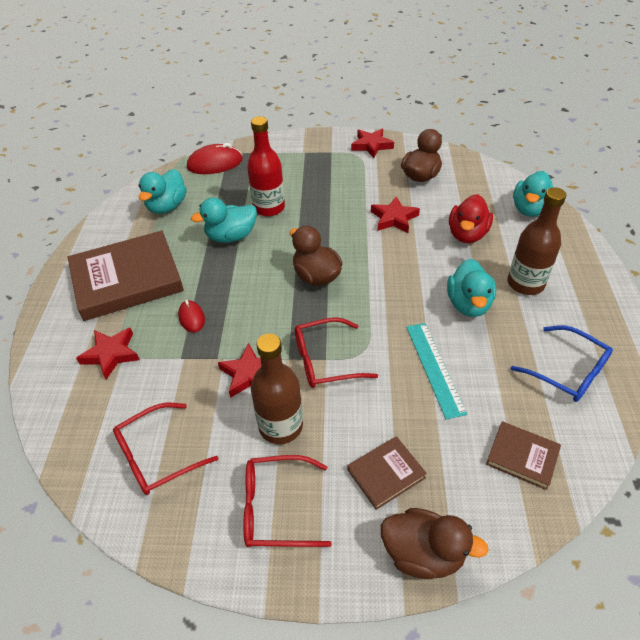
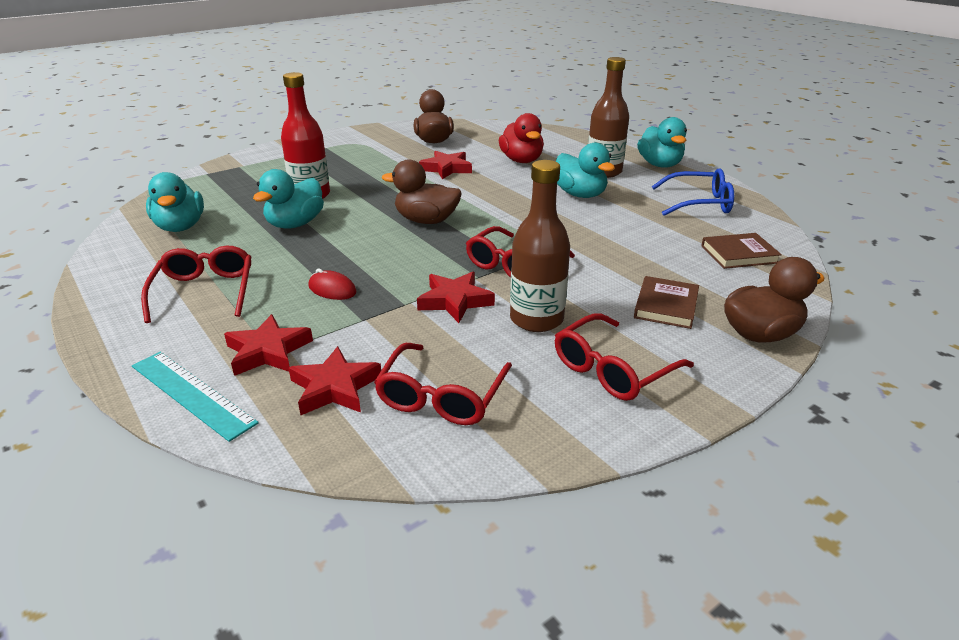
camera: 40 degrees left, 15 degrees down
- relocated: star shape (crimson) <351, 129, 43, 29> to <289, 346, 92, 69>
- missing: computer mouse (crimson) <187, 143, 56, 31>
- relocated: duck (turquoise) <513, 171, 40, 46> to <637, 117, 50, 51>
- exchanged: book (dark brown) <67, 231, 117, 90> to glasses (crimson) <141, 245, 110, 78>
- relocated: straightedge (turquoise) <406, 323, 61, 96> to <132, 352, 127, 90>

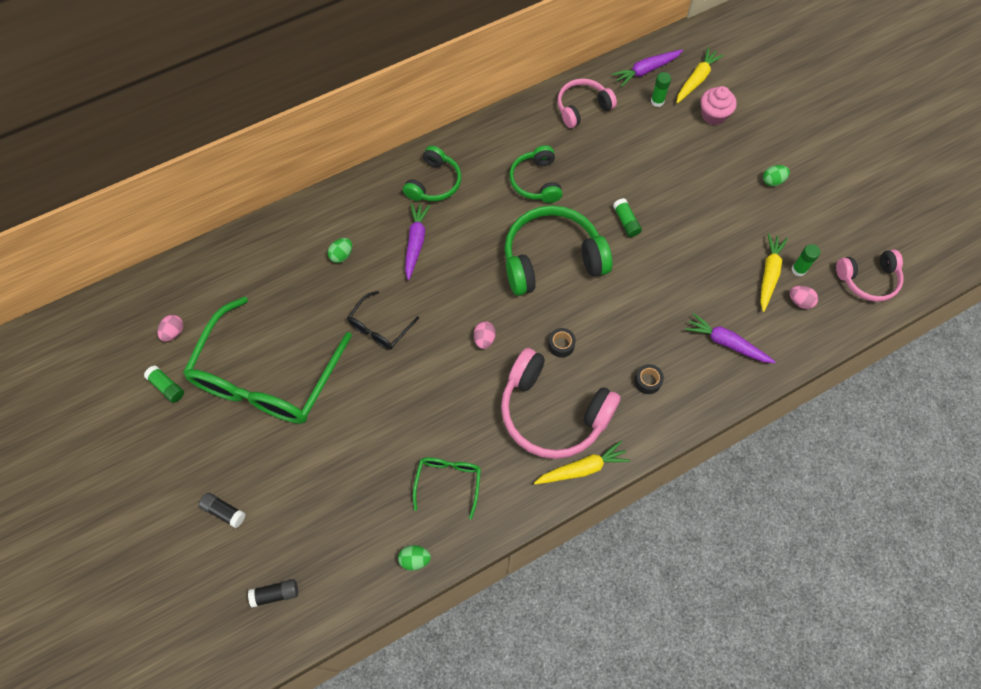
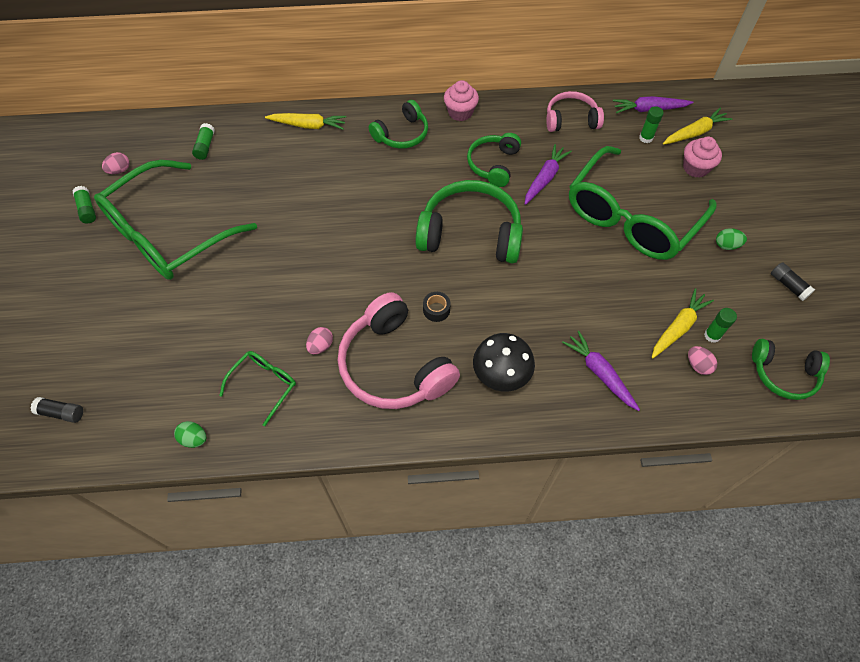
camera: 25 degrees right, 5 degrees down
- relocated: glue stick (leaf-green) <613, 198, 29, 39> to <192, 123, 23, 37>
- relocated: carrot (violet) <405, 203, 25, 77> to <525, 144, 47, 61>
- missing: egg shape (leaf-green) <328, 238, 24, 25>
- colour: headphones (rose-pink) <836, 249, 67, 53> to headphones (leaf-green) <752, 339, 78, 61>
- missing: glasses (black) <347, 291, 72, 59>
- relocated: egg shape (rose-pink) <474, 321, 22, 28> to <306, 327, 27, 27>
- exchanged: tape (black) <634, 364, 30, 30> to mushroom (black) <473, 333, 62, 59>
- relocated: carrot (bright yellow) <534, 441, 96, 43> to <265, 113, 81, 17>
- relocated: glue stick (black) <199, 492, 46, 36> to <771, 262, 44, 39>
- appeared: fairy cake (rose-pink) <444, 80, 35, 41>
- appeared: glasses (leaf-green) <569, 146, 147, 114>

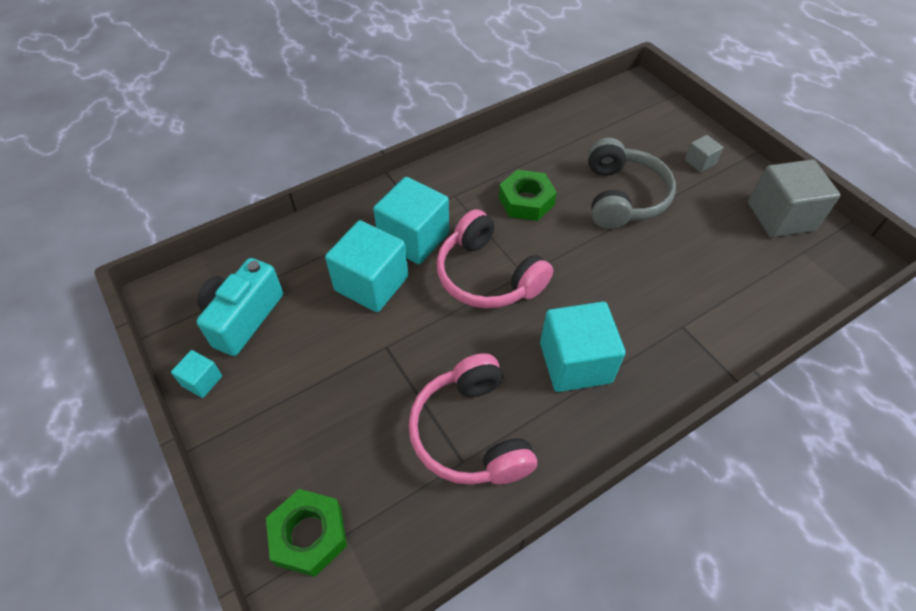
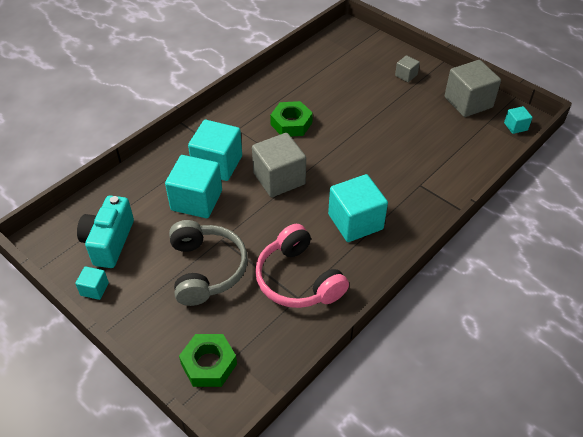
camera: 15 degrees left, 5 degrees down
- relocated: headphones (grey) <588, 138, 88, 91> to <169, 220, 79, 86>
- exchanged: headphones (rose-pink) <436, 209, 117, 100> to solid cube (grey) <252, 133, 54, 64>
- appeared: solid cube (turquoise) <504, 106, 29, 28>

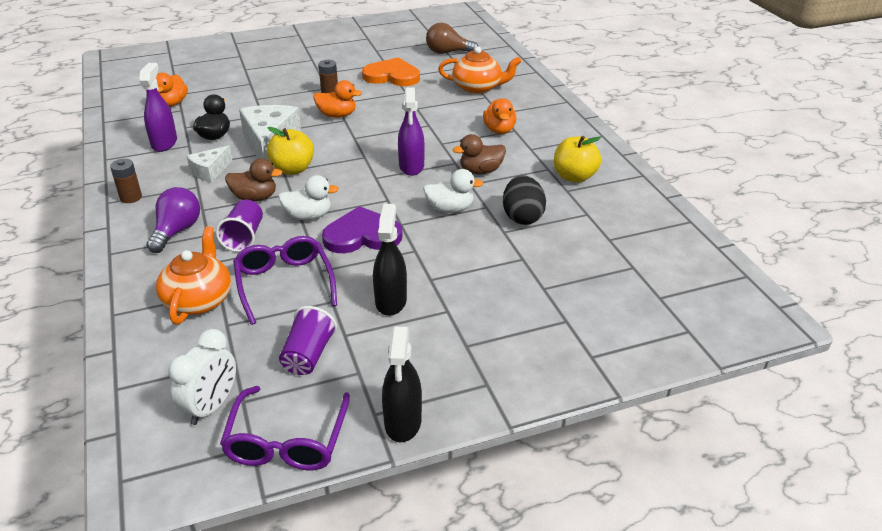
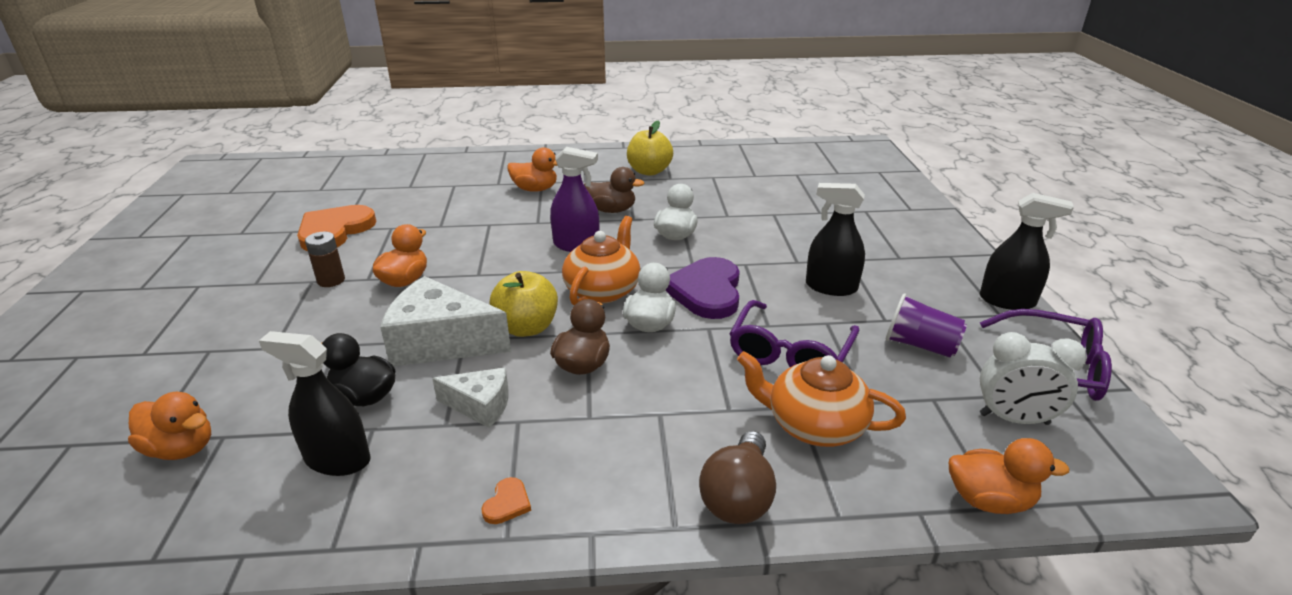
camera: 75 degrees left, 5 degrees down
- relocated: lightbulb (dark brown) <426, 23, 53, 31> to <699, 431, 77, 93>
- relocated: china teapot (bright orange) <438, 46, 83, 48> to <562, 216, 78, 89>
- colour: spray bottle (violet) <139, 63, 38, 89> to spray bottle (black) <259, 331, 112, 145>
- spun: duck (dark brown) <453, 134, 53, 40> = <584, 167, 61, 46> 75 degrees counterclockwise
- spun: cheese (snow-white) <187, 146, 46, 37> = <432, 368, 77, 60> 45 degrees counterclockwise
- exchanged: AA battery (dark brown) <110, 159, 32, 44> to love heart (bright orange) <481, 477, 50, 47>
- missing: egg shape (black) <503, 175, 43, 50>
- missing: lightbulb (violet) <147, 187, 53, 66>
- missing: cup (violet) <216, 200, 47, 52>
- spun: glasses (violet) <233, 236, 104, 89> = <729, 300, 130, 67> 60 degrees counterclockwise
- spun: bedside clock (snow-white) <168, 329, 68, 96> = <980, 332, 107, 93> 150 degrees clockwise
- appeared: duck (bright orange) <949, 438, 121, 76>

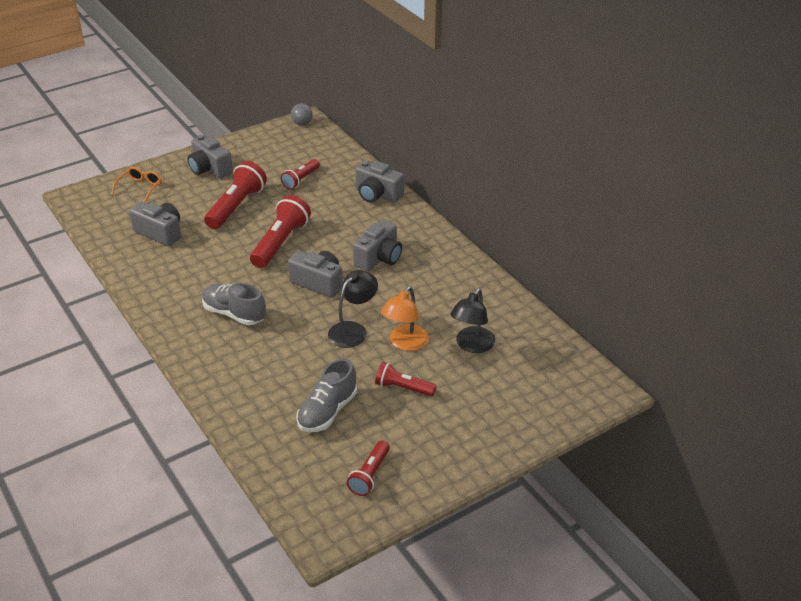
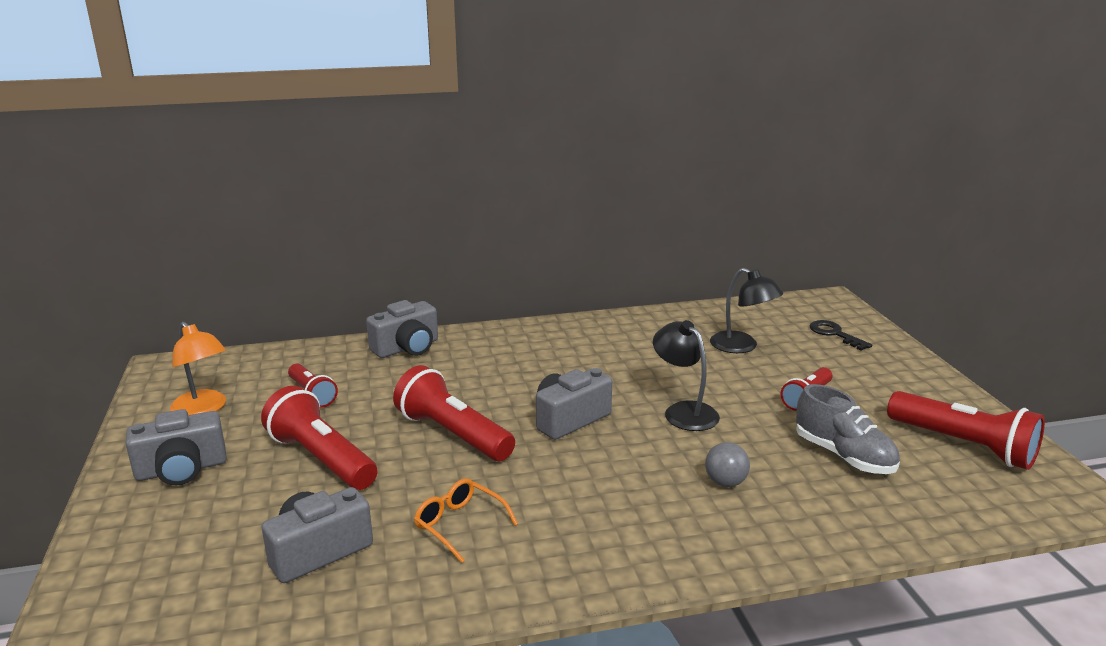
camera: 70 degrees left, 15 degrees down
- relocated: sphere (grey) <291, 103, 22, 23> to <705, 442, 45, 45>
- relocated: glasses (bright orange) <111, 167, 51, 35> to <414, 478, 104, 85>
- missing: photo camera (grey) <353, 219, 49, 52>
- missing: sneaker (grey) <202, 283, 64, 42>
- relocated: lamp (bright orange) <381, 286, 48, 65> to <170, 322, 56, 93>
- size: torch (crimson) <347, 440, 43, 56> = <887, 391, 158, 79> x1.68
- appeared: key (black) <810, 320, 62, 31>

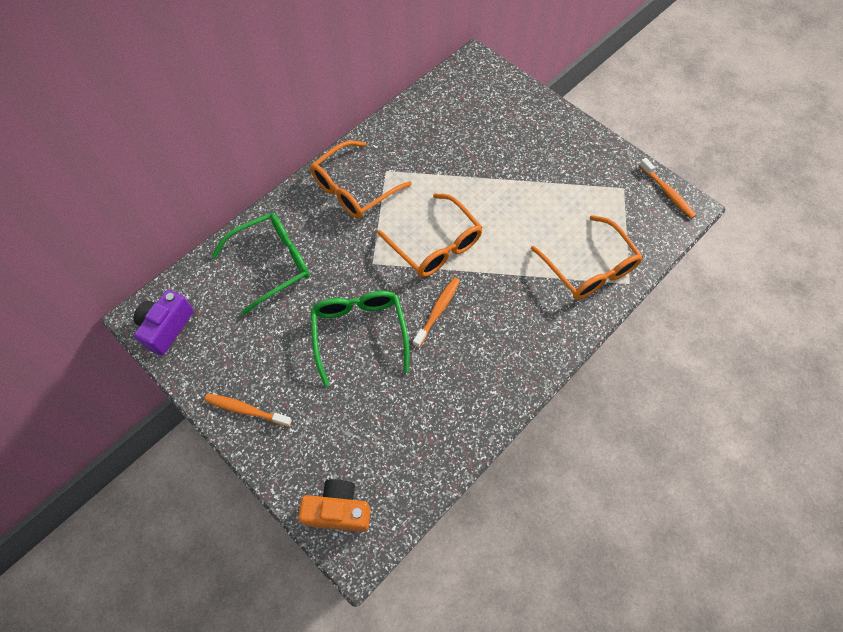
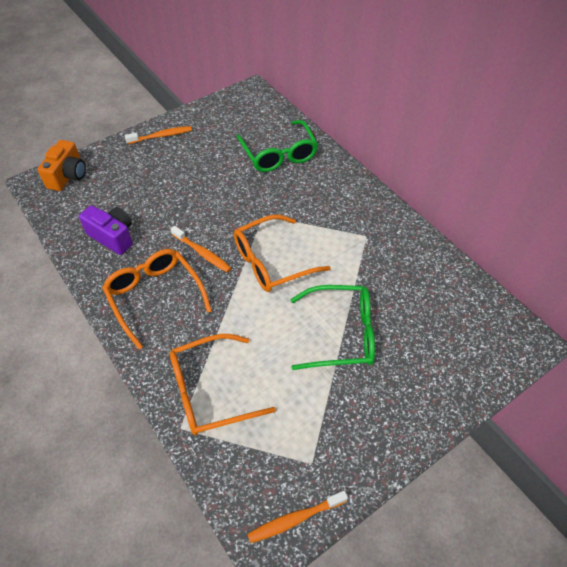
camera: 100 degrees right, 10 degrees down
- relocated: glasses (bright orange) <310, 140, 102, 79> to <102, 249, 110, 100>
- relocated: photo camera (violet) <134, 290, 60, 66> to <79, 205, 54, 50>
- relocated: glasses (leaf-green) <311, 291, 98, 96> to <290, 285, 85, 85>
- spun: tooth brush (bright orange) <204, 394, 88, 33> = <125, 126, 67, 18> 45 degrees clockwise

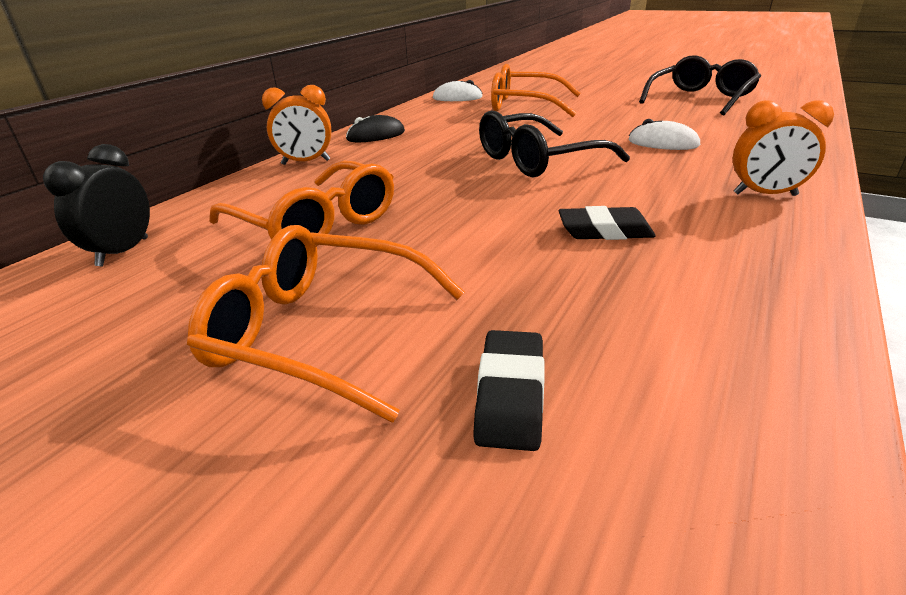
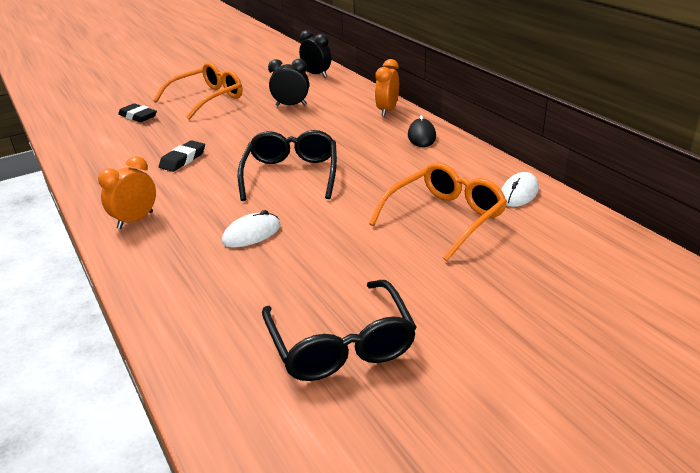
camera: 120 degrees right, 0 degrees up
- exchanged: glasses (bright orange) <209, 161, 185, 85> to bedside clock (black) <268, 59, 41, 47>

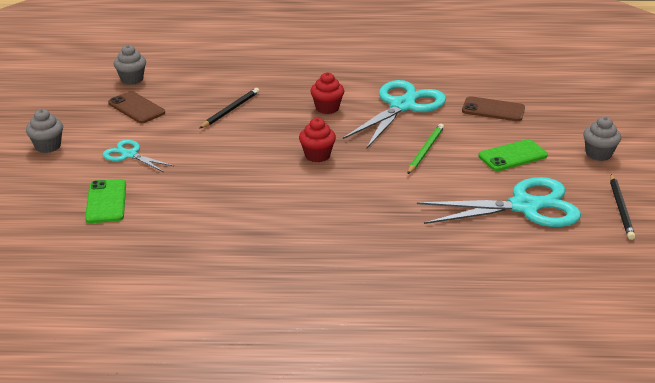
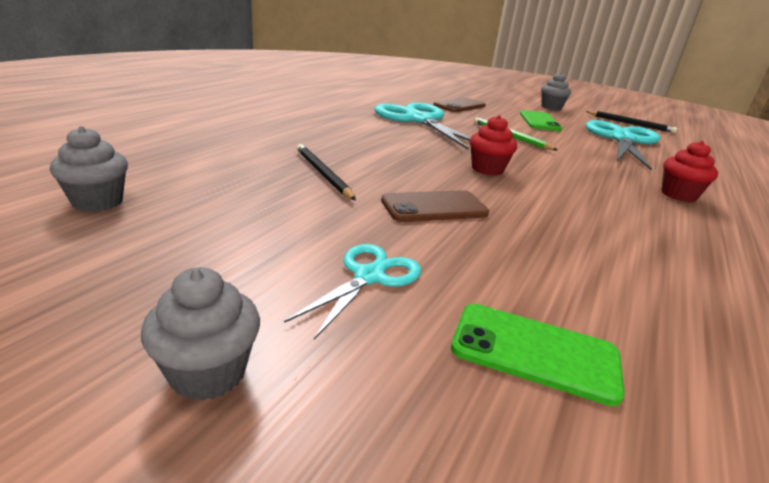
camera: 65 degrees left, 5 degrees down
- relocated: fairy cake (crimson) <310, 72, 34, 42> to <661, 141, 57, 61>
- relocated: mobile phone (dark brown) <108, 91, 57, 32> to <381, 190, 108, 32>
- spun: pair of scissors (turquoise) <103, 140, 71, 32> = <284, 244, 137, 96> 150 degrees clockwise

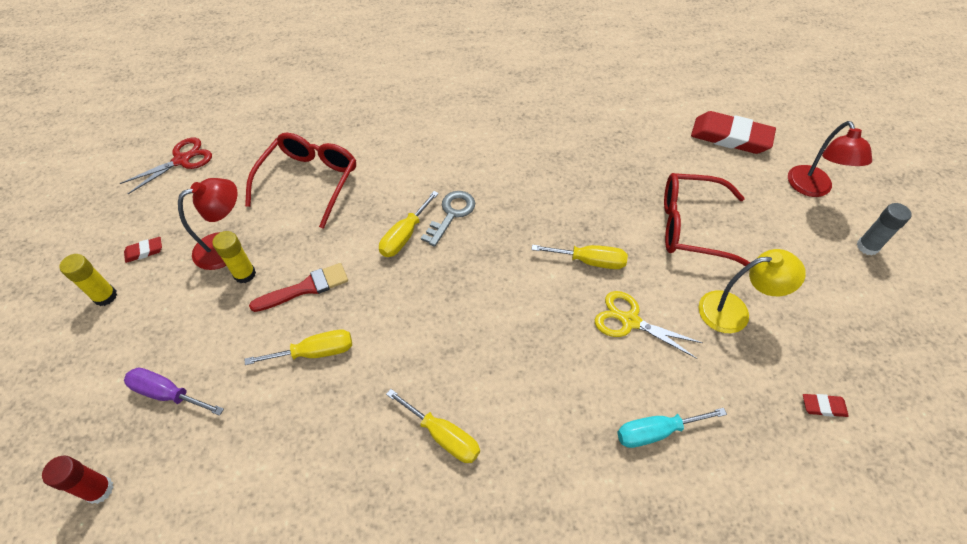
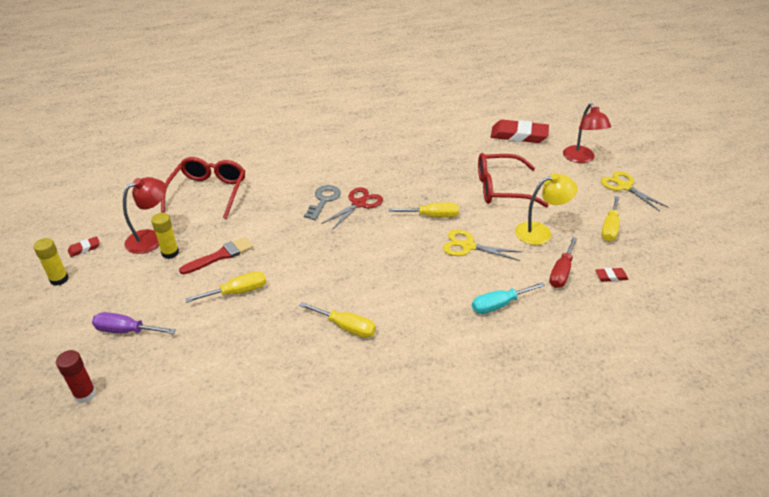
camera: 10 degrees left, 15 degrees down
- relocated: pair of scissors (crimson) <120, 138, 92, 56> to <321, 187, 62, 43>
- relocated: flat screwdriver (bright yellow) <379, 191, 60, 66> to <601, 196, 19, 45>
- exchanged: glue stick (grey) <857, 203, 55, 53> to pair of scissors (bright yellow) <601, 171, 67, 41>
- appeared: flat screwdriver (crimson) <549, 237, 28, 51>

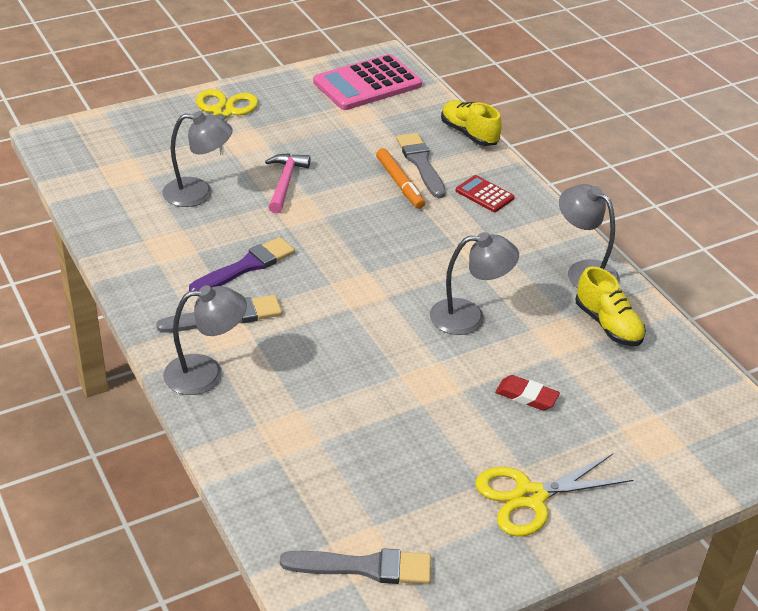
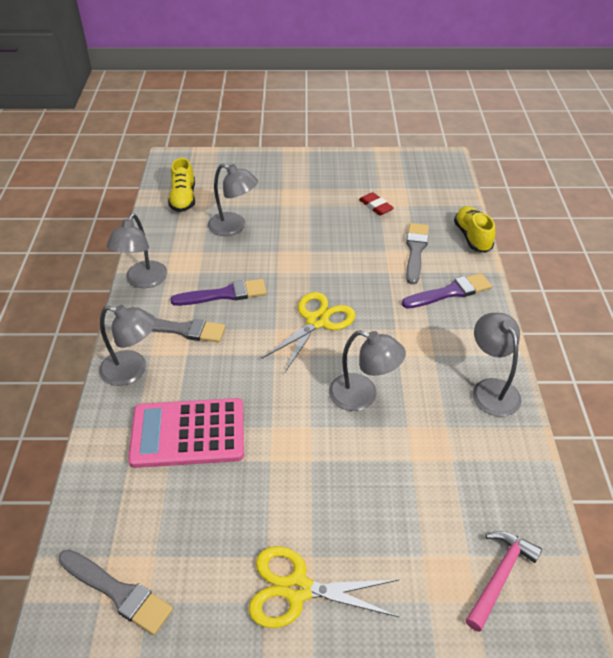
camera: 30 degrees right, 5 degrees up
- relocated: pocket calculator (rose-pink) <313, 54, 109, 56> to <128, 398, 116, 70>
- relocated: pair of scissors (bright yellow) <196, 89, 62, 65> to <261, 292, 94, 80>
- missing: marker pen (bright orange) <376, 148, 49, 61>
- relocated: claw hammer (rose-pink) <265, 153, 46, 61> to <466, 531, 76, 101>
- exchanged: pocket calculator (crimson) <456, 175, 59, 37> to paintbrush (violet) <402, 273, 90, 35>
- relocated: sneaker (bright yellow) <576, 266, 70, 80> to <168, 158, 27, 54>
- relocated: eraser (crimson) <495, 375, 65, 35> to <359, 192, 35, 24>
- appeared: lamp (grey) <106, 214, 61, 74>

